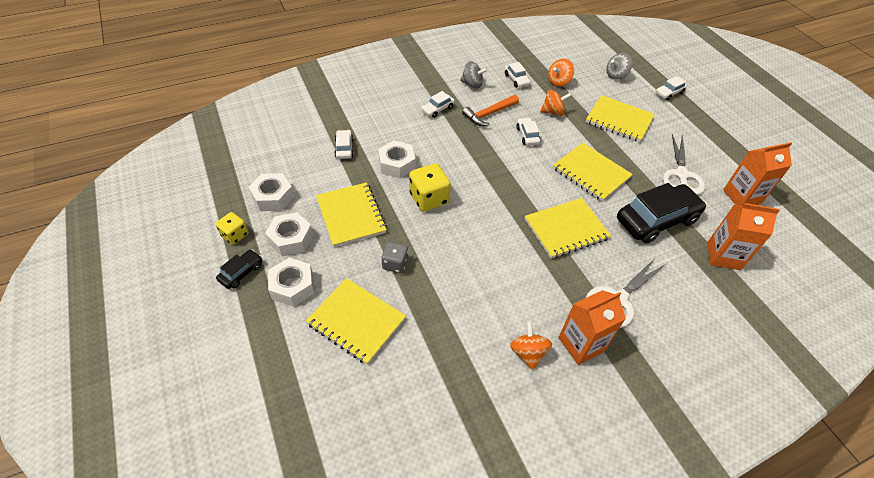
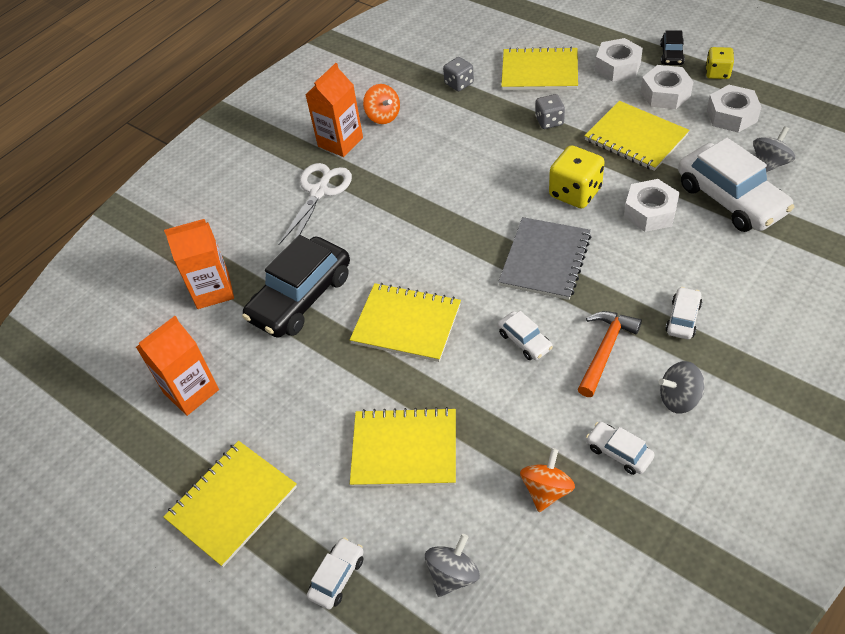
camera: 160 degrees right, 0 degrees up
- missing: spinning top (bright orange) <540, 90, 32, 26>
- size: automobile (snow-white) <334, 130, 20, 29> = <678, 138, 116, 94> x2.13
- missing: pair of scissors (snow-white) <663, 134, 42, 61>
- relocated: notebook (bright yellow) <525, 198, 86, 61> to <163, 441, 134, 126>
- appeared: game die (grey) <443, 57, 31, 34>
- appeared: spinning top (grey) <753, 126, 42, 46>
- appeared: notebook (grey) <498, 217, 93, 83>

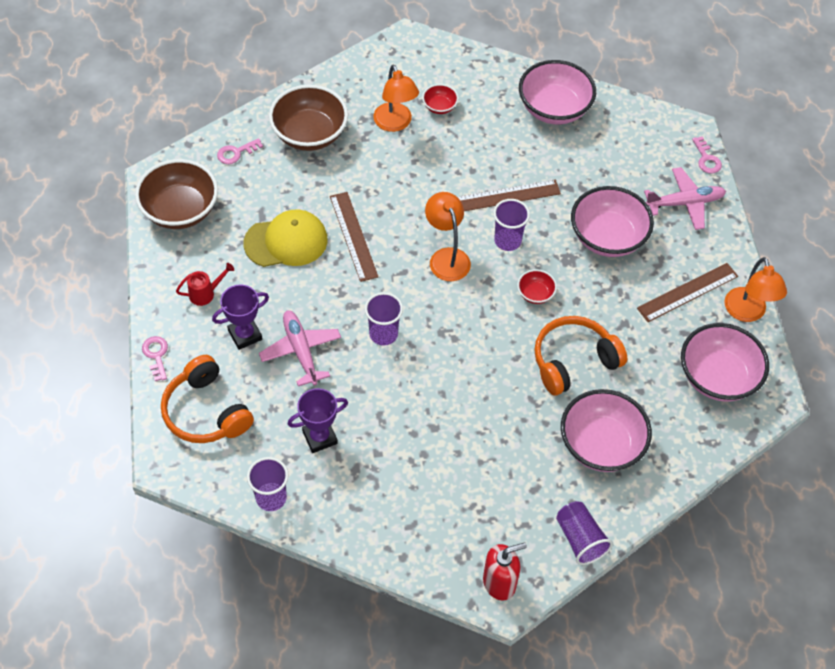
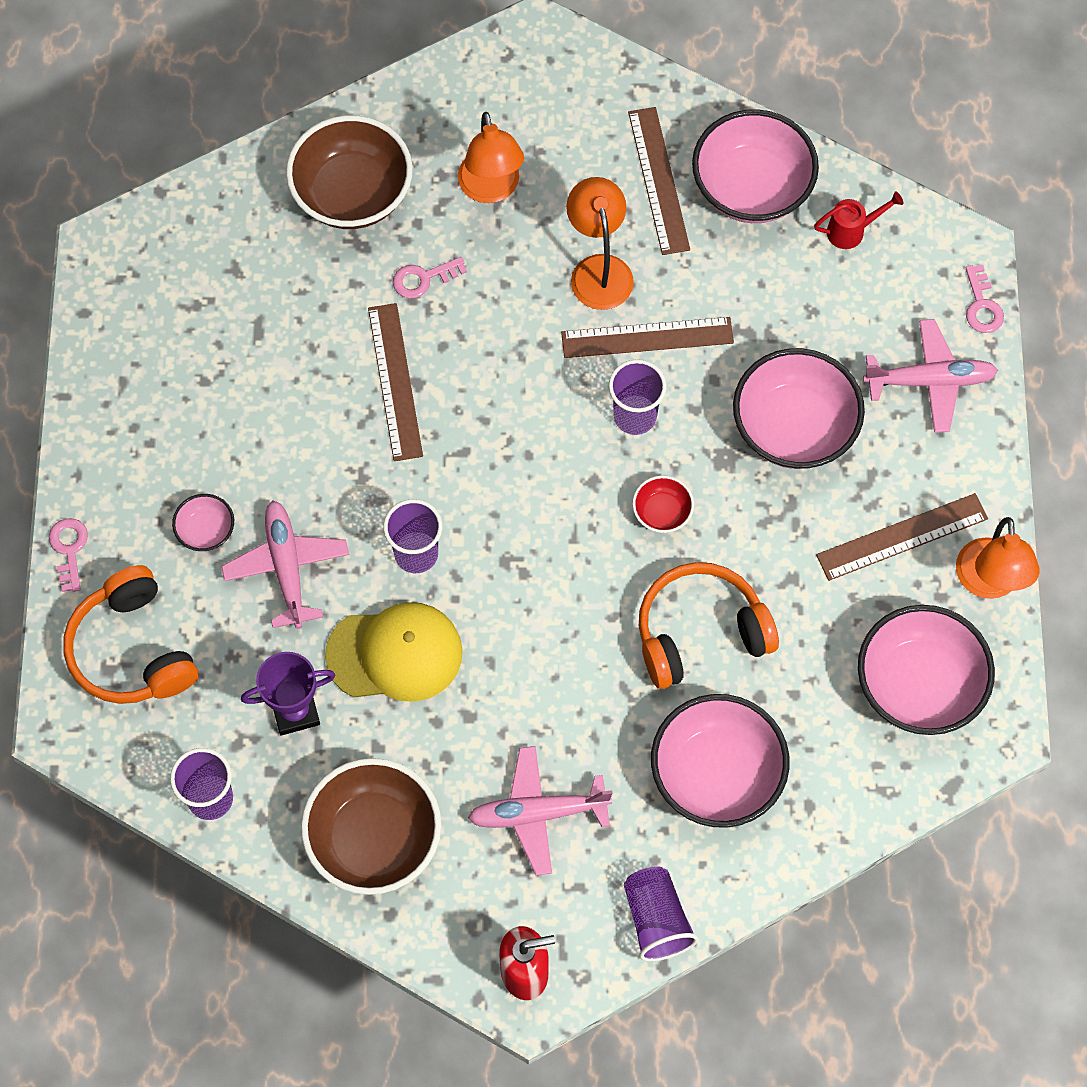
camera: 10 degrees right, 10 degrees up
- missing: serving bowl (crimson) <422, 84, 37, 30>
- relocated: key (rose-pink) <217, 138, 46, 26> to <393, 257, 74, 42>
- relocated: serving bowl (dark brown) <135, 159, 83, 70> to <301, 758, 140, 137>
- relocated: lamp (bright orange) <425, 192, 46, 89> to <566, 177, 68, 133>
- relocated: peaked cap (bright yellow) <244, 209, 84, 58> to <325, 602, 138, 100>
- relocated: watering pot (crimson) <176, 263, 58, 43> to <814, 191, 89, 58>
- exchanged: prize cup (violet) <212, 285, 57, 65> to serving bowl (rose-pink) <172, 494, 62, 57>
- appeared: straightedge (dark brown) <628, 107, 62, 148>
- appeared: aeroplane (rose-pink) <468, 746, 145, 129>

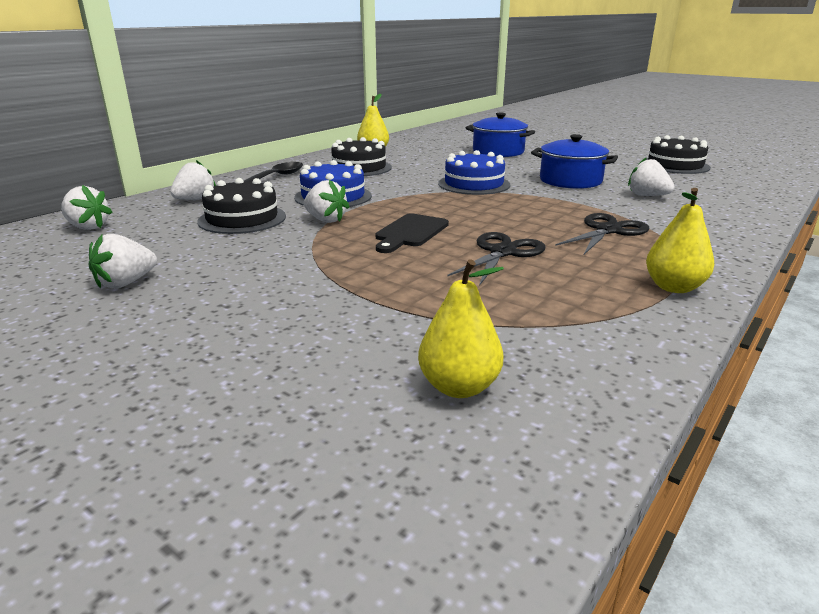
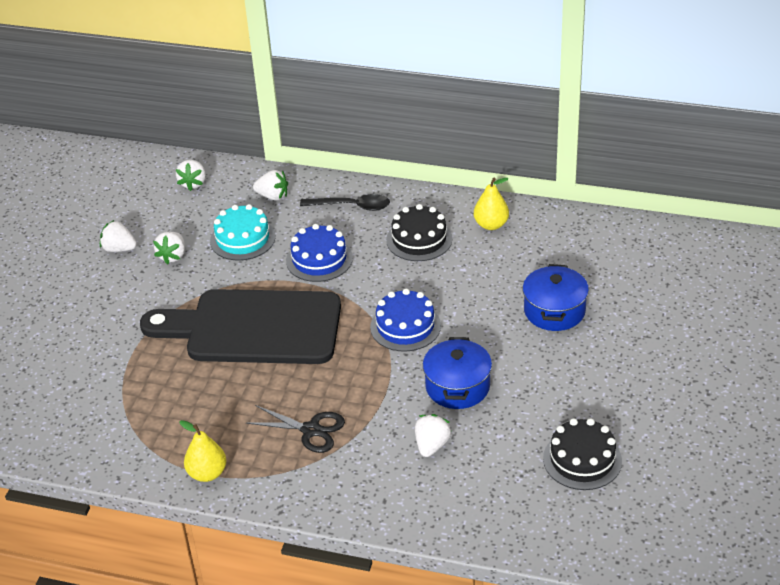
camera: 70 degrees right, 15 degrees up
- colour: cake (black) <197, 178, 89, 56> to cake (turquoise) <210, 204, 65, 57>
- relocated: toy strawberry (snow-white) <304, 180, 46, 43> to <153, 232, 32, 33>
- size: chopping board (black) <375, 213, 74, 40> = <140, 289, 201, 75> x2.50
- missing: pair of scissors (black) <448, 232, 98, 54>
- missing: pear fruit (bright yellow) <418, 259, 86, 139>

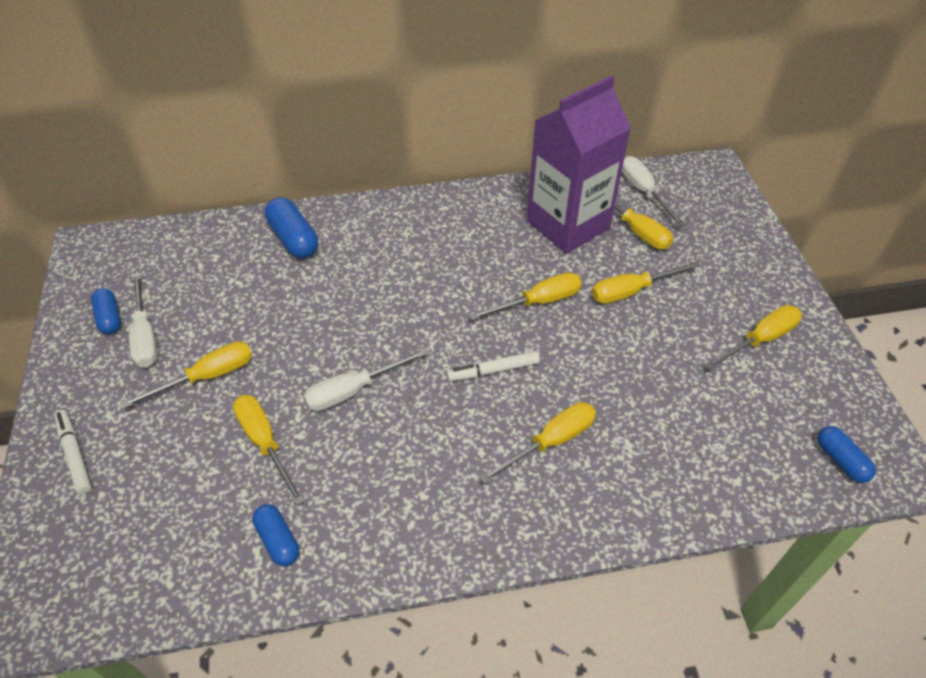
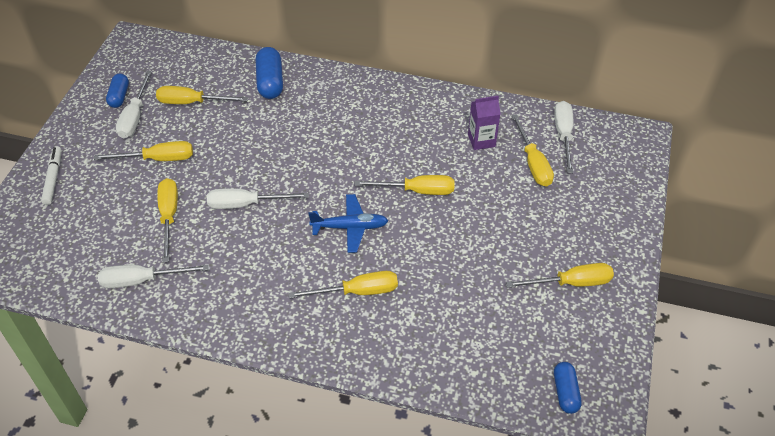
camera: 25 degrees right, 0 degrees up
- size: milk carton (violet) <527, 75, 104, 179> = <468, 96, 33, 54> x0.44
- relocated: flat screwdriver (bright yellow) <592, 261, 109, 43> to <156, 86, 92, 18>
- exchanged: marker pen (snow-white) <446, 351, 94, 30> to aeroplane (royal blue) <308, 194, 80, 59>
- exchanged: capsule (royal blue) <252, 504, 47, 63> to flat screwdriver (snow-white) <98, 265, 111, 23>

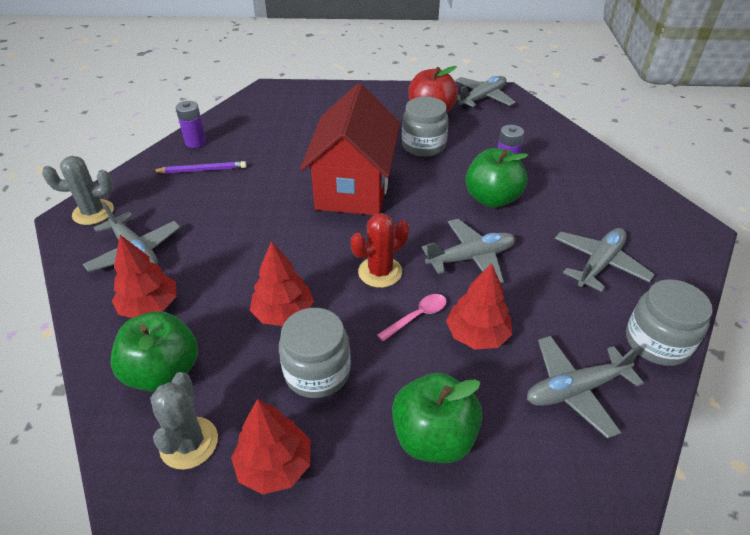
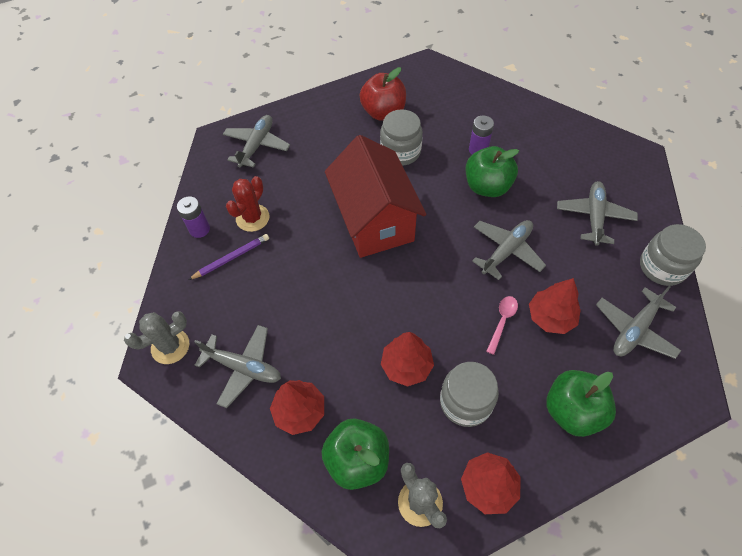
camera: 25 degrees left, 15 degrees up
- relocated: aeroplane (grey) <455, 76, 61, 33> to <223, 115, 67, 53>
- relocated: saguaro cactus (crimson) <351, 213, 58, 75> to <226, 176, 44, 56>

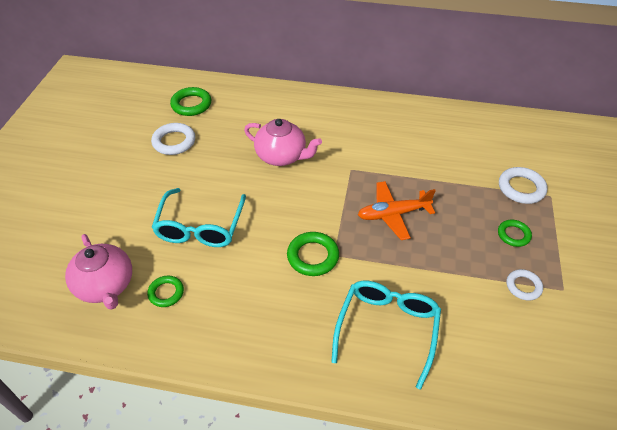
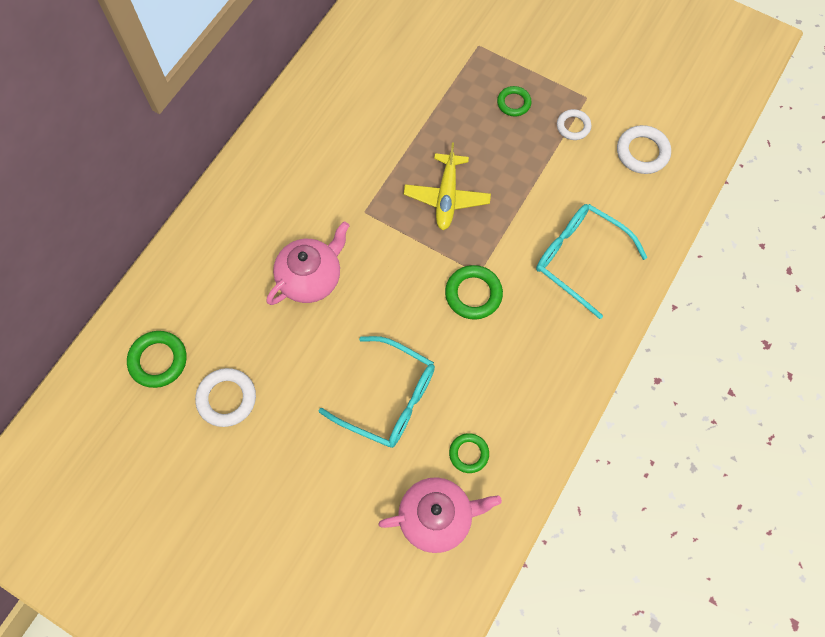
camera: 70 degrees left, 20 degrees up
- relocated: torus (snow-white) <499, 167, 48, 37> to <617, 125, 54, 49>
- colour: aeroplane (bright orange) <358, 181, 78, 59> to aeroplane (bright yellow) <404, 142, 87, 88>

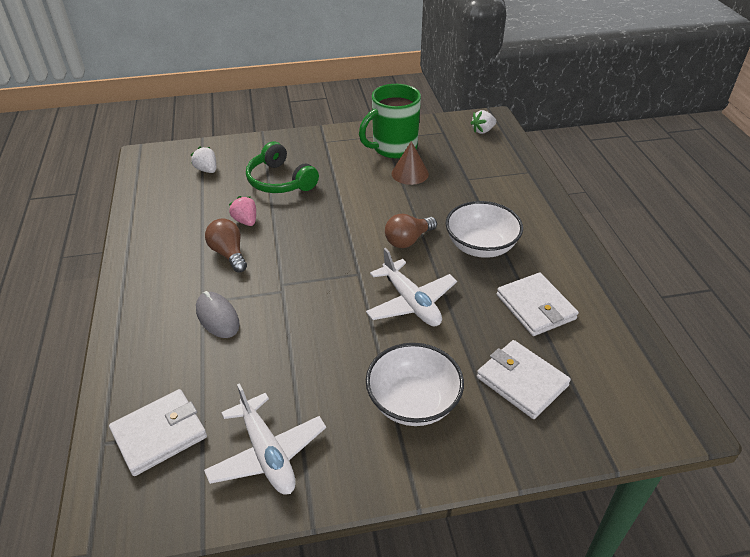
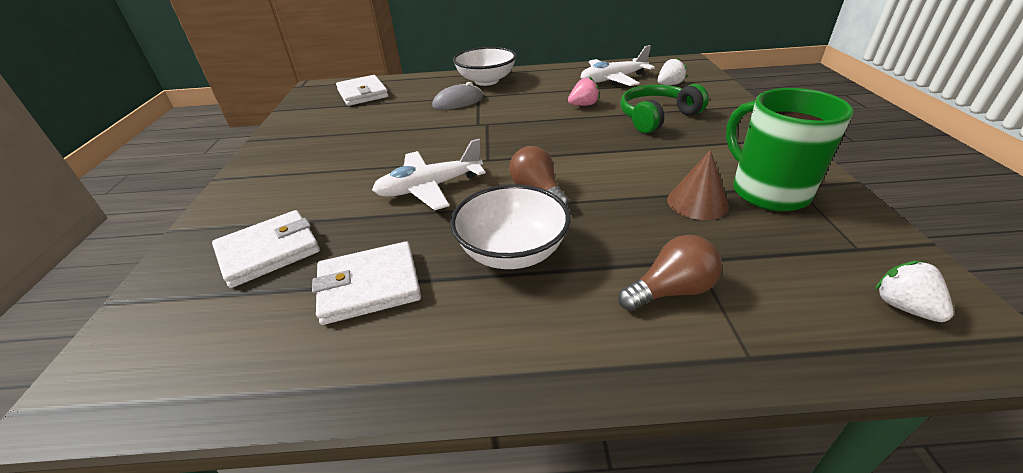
camera: 100 degrees right, 5 degrees down
- relocated: lightbulb (dark brown) <205, 218, 42, 54> to <618, 235, 104, 76>
- relocated: serving bowl (snow-white) <366, 343, 98, 83> to <453, 47, 64, 39>
- relocated: aeroplane (snow-white) <204, 383, 122, 112> to <580, 45, 75, 41>

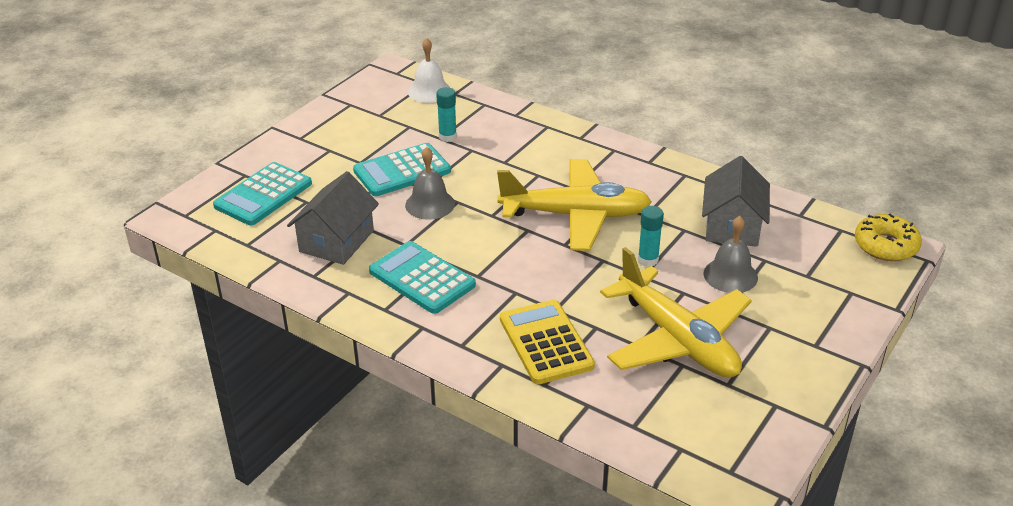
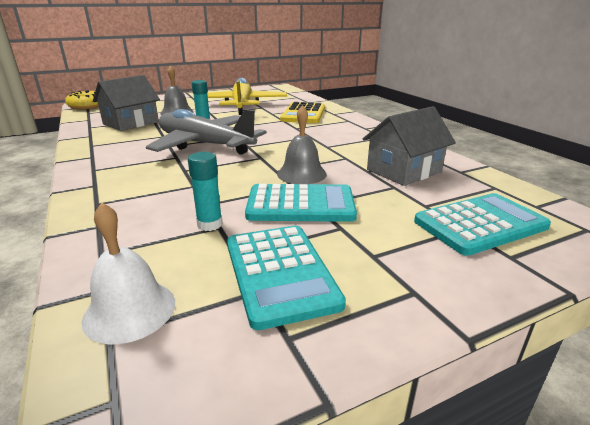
camera: 150 degrees left, 10 degrees down
- colour: aeroplane (bright yellow) <497, 159, 155, 92> to aeroplane (grey) <146, 109, 121, 46>
- relocated: pocket calculator (turquoise) <369, 241, 107, 73> to <227, 225, 119, 105>

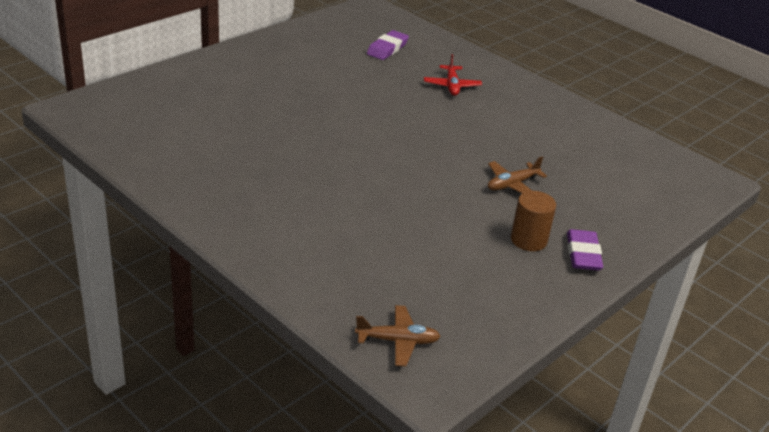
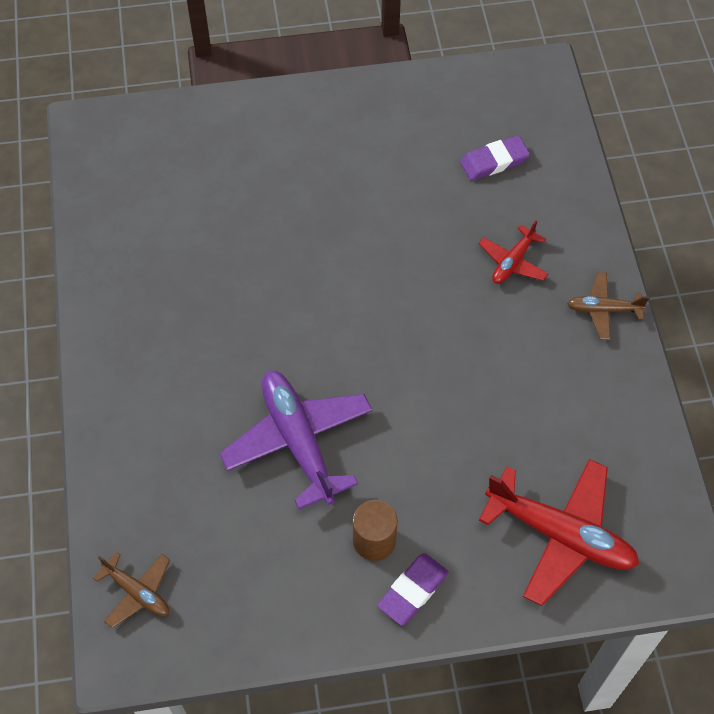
camera: 40 degrees right, 25 degrees up
- relocated: aeroplane (dark brown) <488, 156, 59, 38> to <567, 272, 82, 68>
- appeared: aeroplane (violet) <219, 371, 154, 138>
- appeared: aeroplane (crimson) <479, 459, 160, 147>

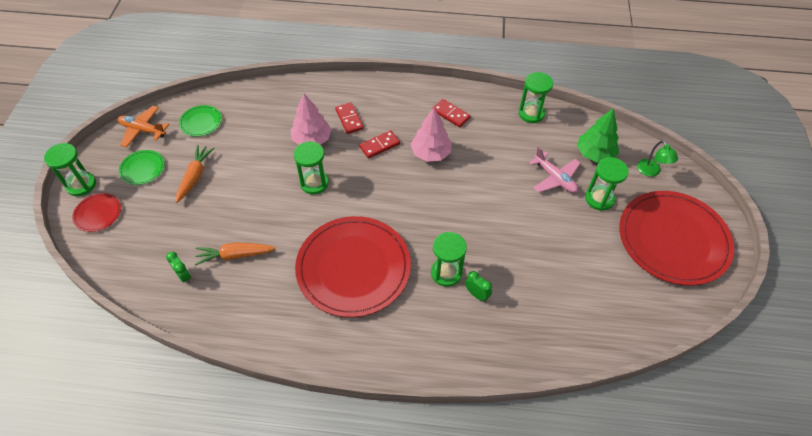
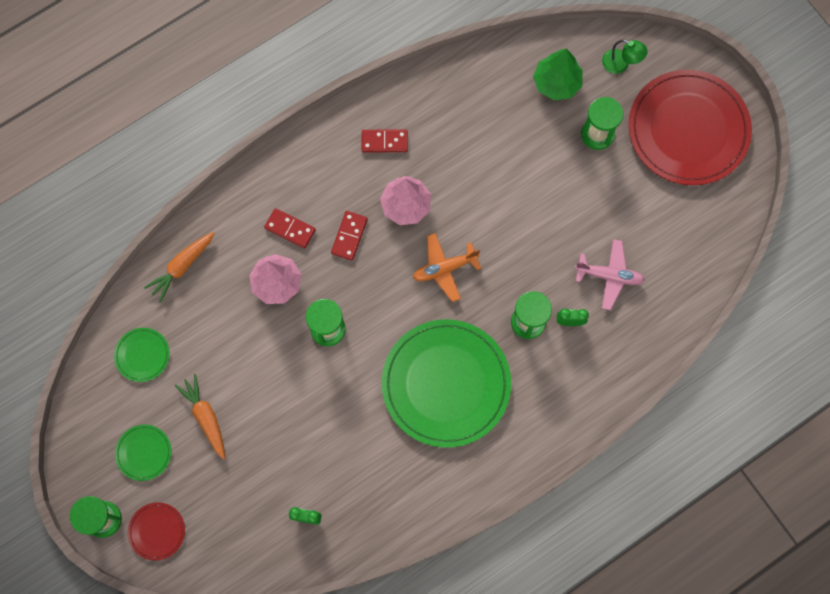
camera: 40 degrees left, 20 degrees up
- missing: sandglass (leaf-green) <519, 72, 34, 51>
- relocated: aeroplane (bright orange) <118, 106, 51, 42> to <413, 233, 69, 69>
- relocated: aeroplane (rose-pink) <529, 147, 52, 46> to <575, 239, 70, 71>
- colour: dinner plate (crimson) <295, 216, 116, 101> to dinner plate (leaf-green) <382, 319, 129, 129>
- relocated: carrot (bright orange) <195, 243, 81, 22> to <144, 232, 71, 70>

